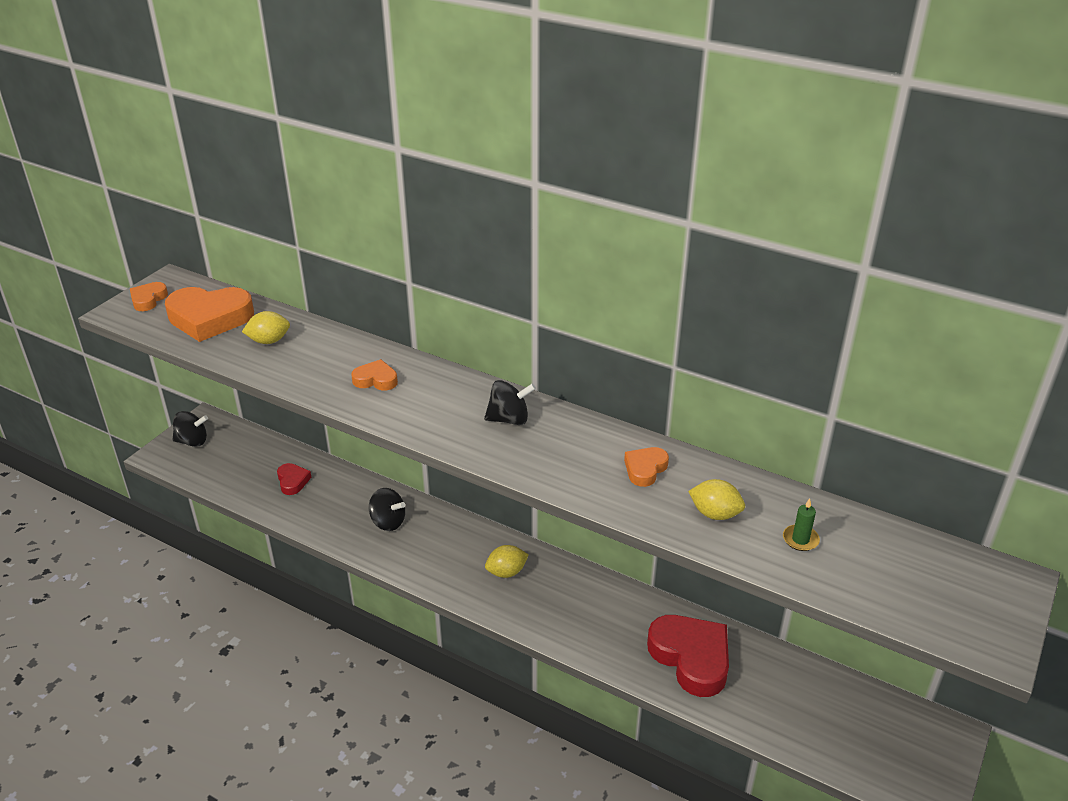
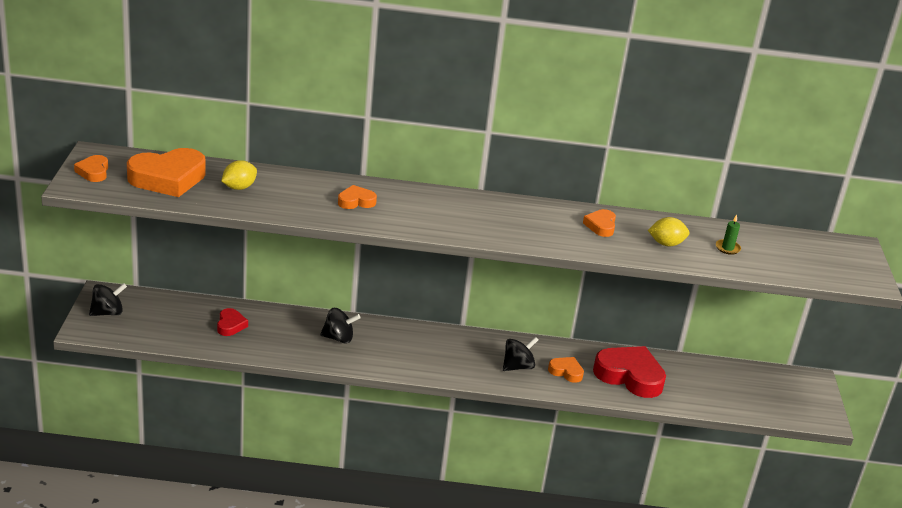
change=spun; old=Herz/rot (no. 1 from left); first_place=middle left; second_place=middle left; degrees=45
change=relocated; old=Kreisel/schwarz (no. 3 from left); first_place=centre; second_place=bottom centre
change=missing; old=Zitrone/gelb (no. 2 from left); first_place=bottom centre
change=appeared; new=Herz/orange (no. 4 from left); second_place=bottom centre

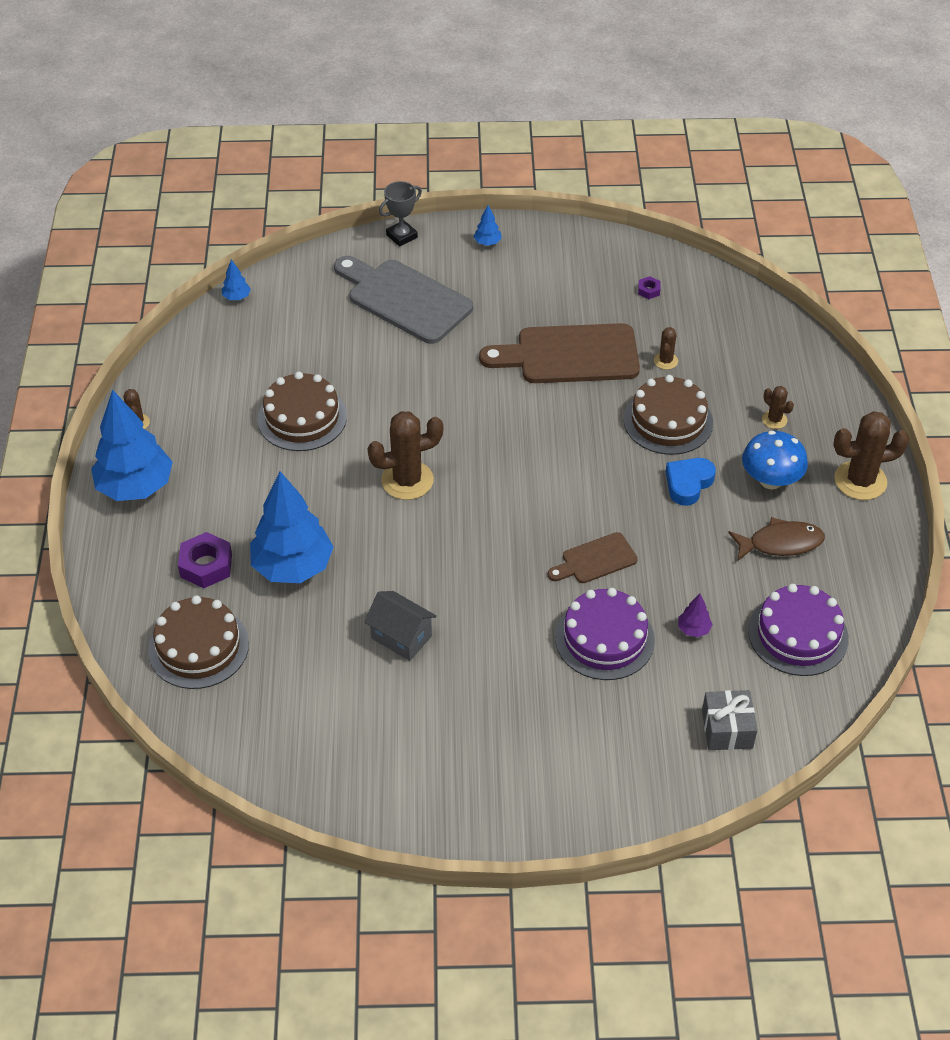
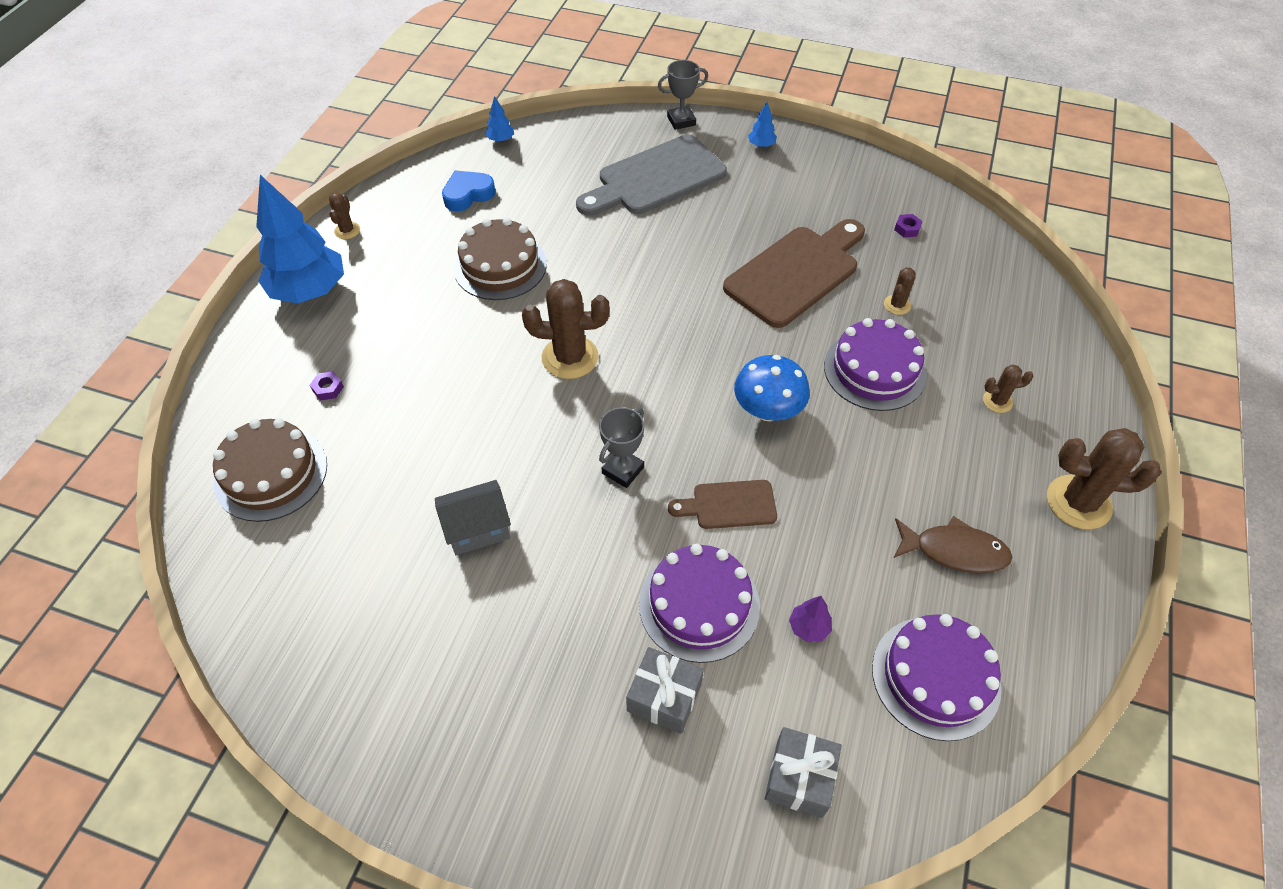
change=size; old=Sechskantmutter/lila (no. 1 from left); first_place=middle left; second_place=middle left; factor=0.51
change=missing; old=Baum/blau (no. 3 from left); first_place=middle left
change=spun; old=Schneidebrett/grau; first_place=top centre; second_place=top centre; degrees=-90
change=spun; old=Haus/grau; first_place=centre; second_place=centre; degrees=-75
change=spun; old=Schneidebrett/braun (no. 1 from left in the first image); first_place=centre; second_place=top centre; degrees=120
change=colour; old=Kuchen/braun (no. 3 from left); new=Kuchen/lila (no. 2 from left); first_place=middle right; second_place=middle right
change=relocated; old=Herz/blau; first_place=middle right; second_place=top centre
change=relocated; old=Pilz/blau; first_place=middle right; second_place=centre
change=spun; old=Kaktus/braun (no. 4 from left); first_place=middle right; second_place=middle right; degrees=-75
change=appeared; new=Pokal/grau (no. 1 from left); second_place=centre
change=appeared; new=Geschenk/grau (no. 1 from left); second_place=bottom centre

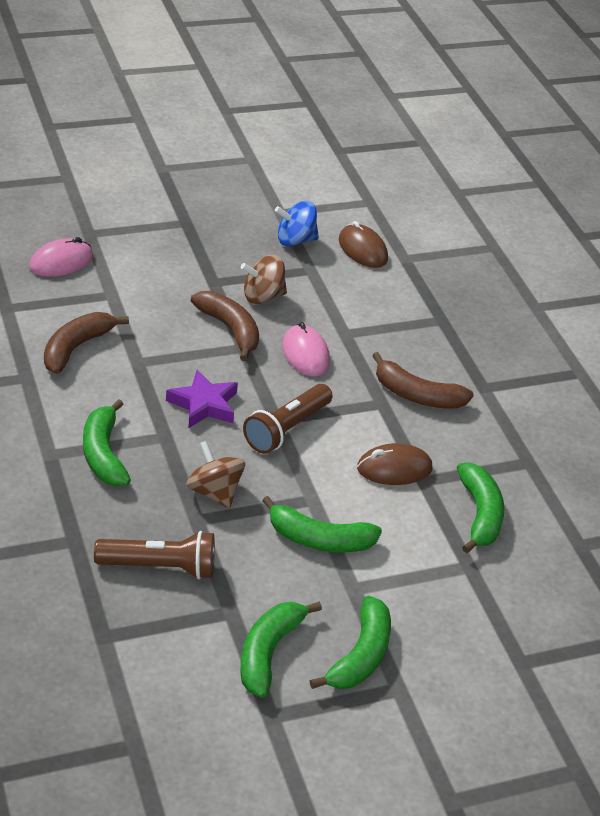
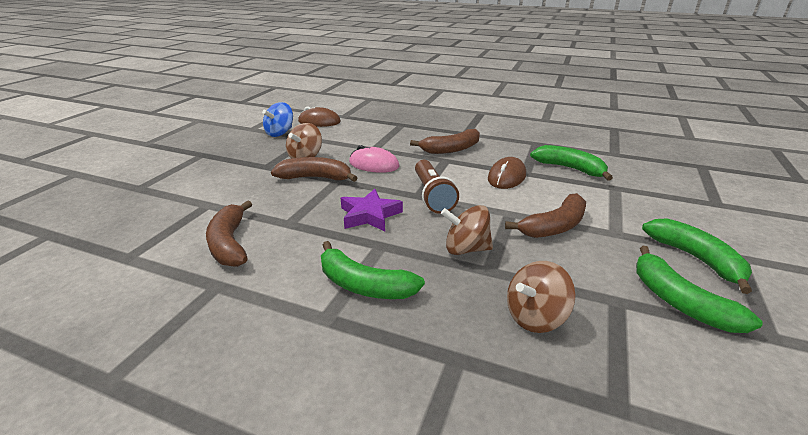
change=missing; old=Computermaus/rosa (no. 1 from left); first_place=top left
change=exchanged; old=Taschenlampe/braun (no. 1 from left); new=Kreisel/braun (no. 3 from left); first_place=bottom left; second_place=bottom right
change=colour; old=Banane/grün (no. 3 from left); new=Banane/braun (no. 4 from left); first_place=centre; second_place=middle right

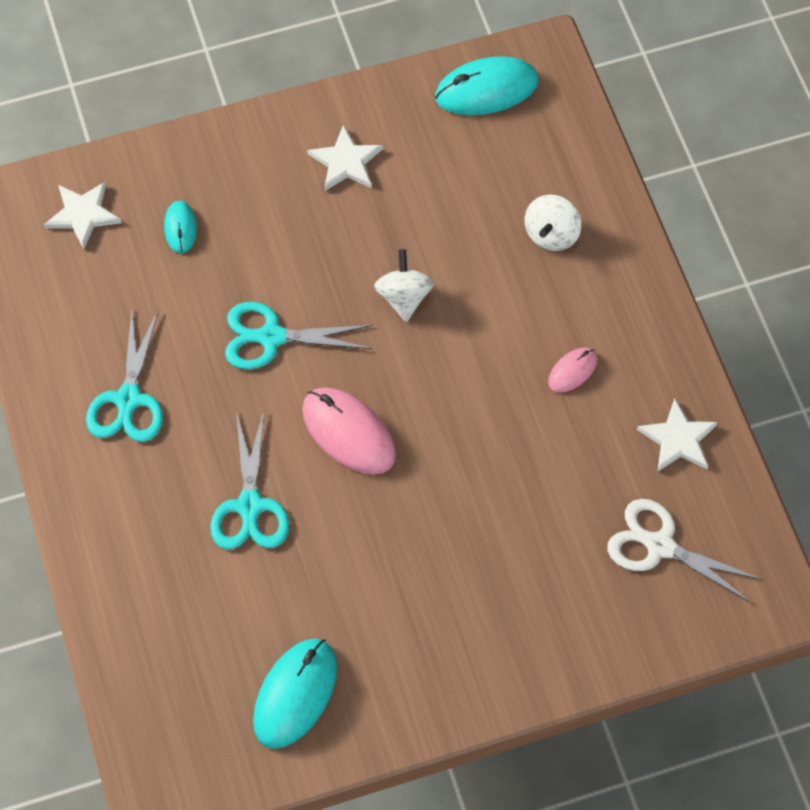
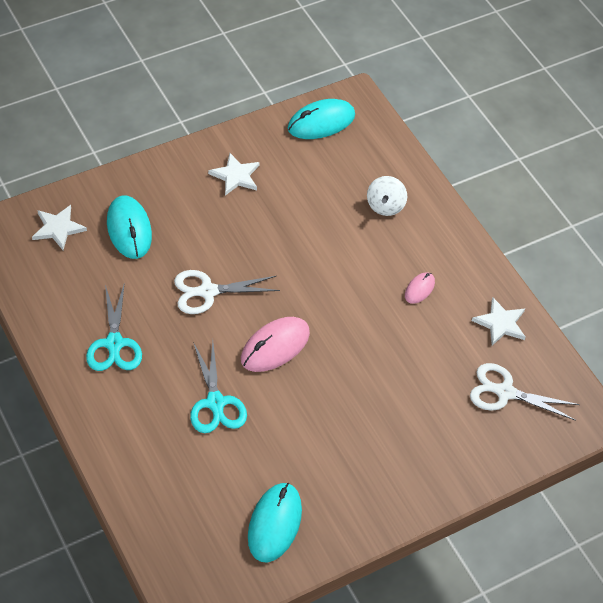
change=size; old=Computermaus/türkis (no. 1 from left); first_place=top left; second_place=middle left; factor=1.86
change=colour; old=Schere/türkis (no. 3 from left); new=Schere/weiß (no. 1 from left); first_place=centre; second_place=centre
change=spun; old=Computermaus/rosa (no. 1 from left); first_place=centre; second_place=centre; degrees=-75
change=missing; old=Kreisel/weiß (no. 1 from left); first_place=centre

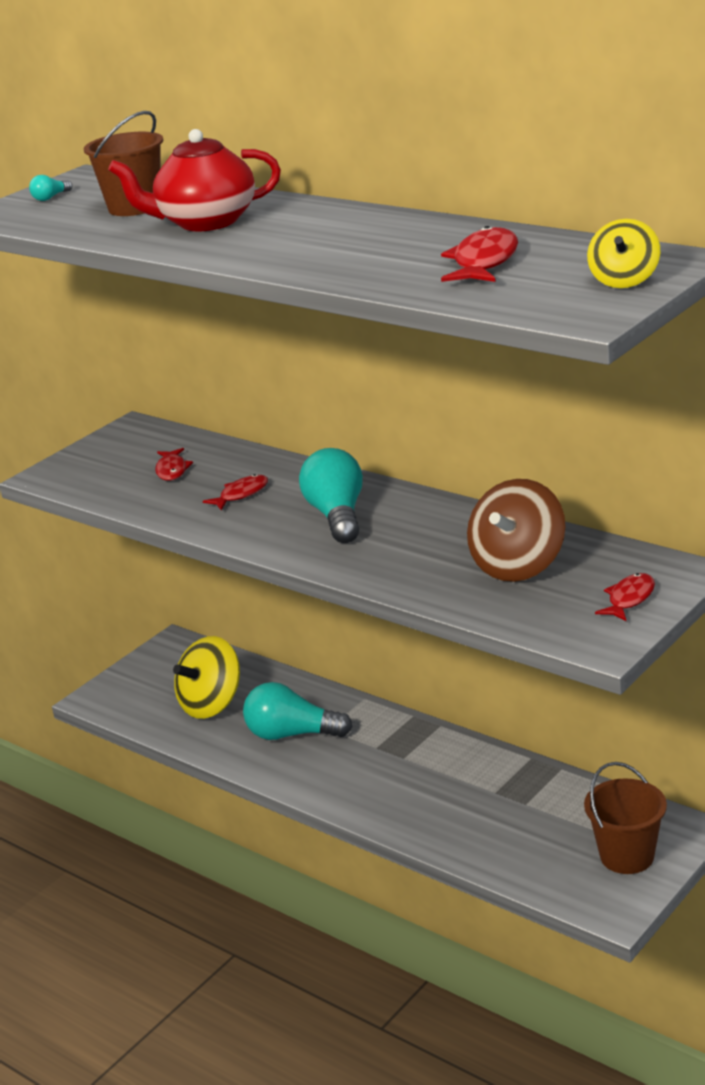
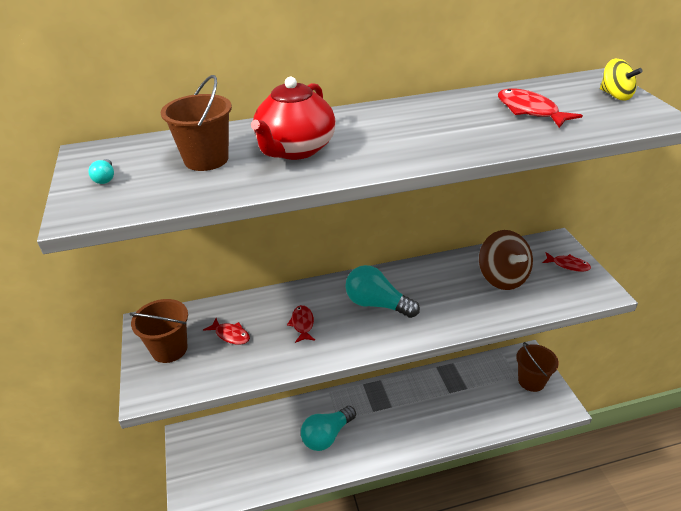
change=missing; old=Kreisel/gelb (no. 1 from left); first_place=middle left
change=spun; old=Fisch/rot (no. 4 from left); first_place=middle right; second_place=middle right; degrees=135
change=appeared; new=Eimer/braun (no. 1 from left); second_place=middle left

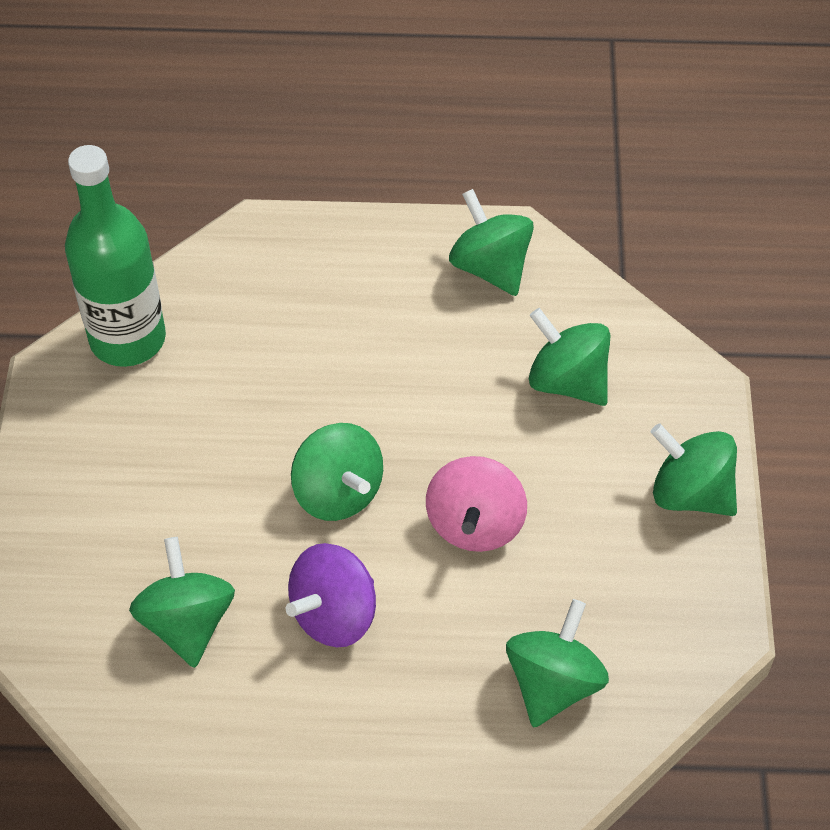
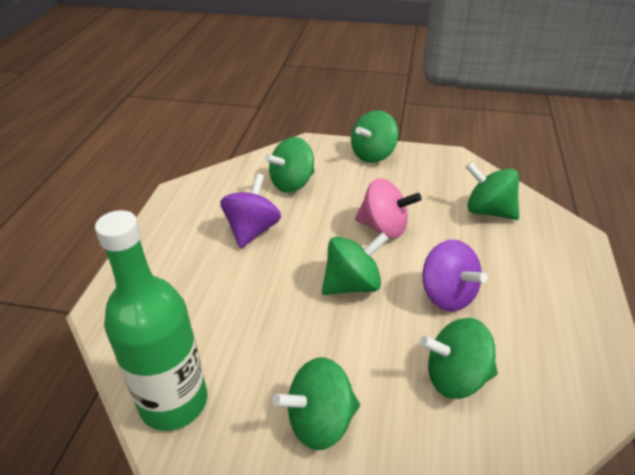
change=relocated; old=Kreisel/grün (no. 3 from left in the first image); new=Kreisel/grün (no. 2 from left); first_place=top centre; second_place=bottom centre
change=appeared; new=Kreisel/lila (no. 1 from left); second_place=centre

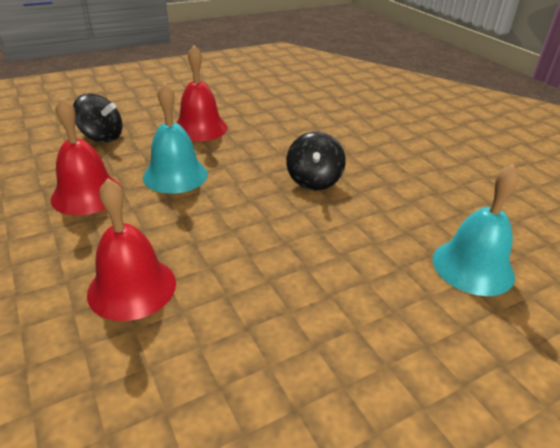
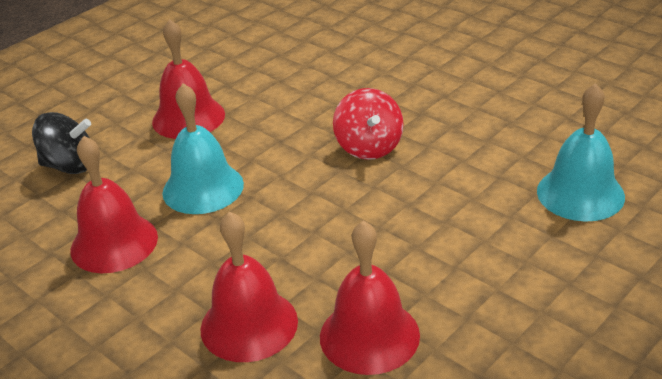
change=colour; old=Kreisel/schwarz (no. 2 from left); new=Kreisel/rot; first_place=centre; second_place=top centre
change=appeared; new=Glocke/rot (no. 4 from left); second_place=bottom centre

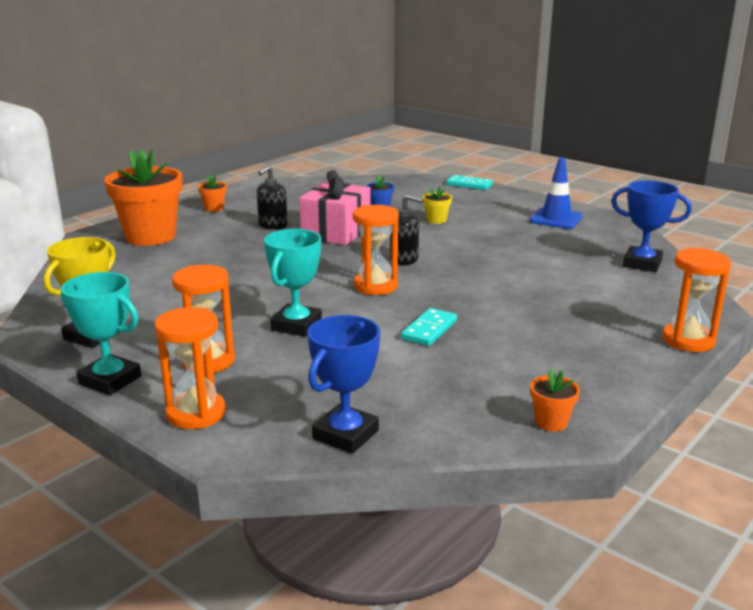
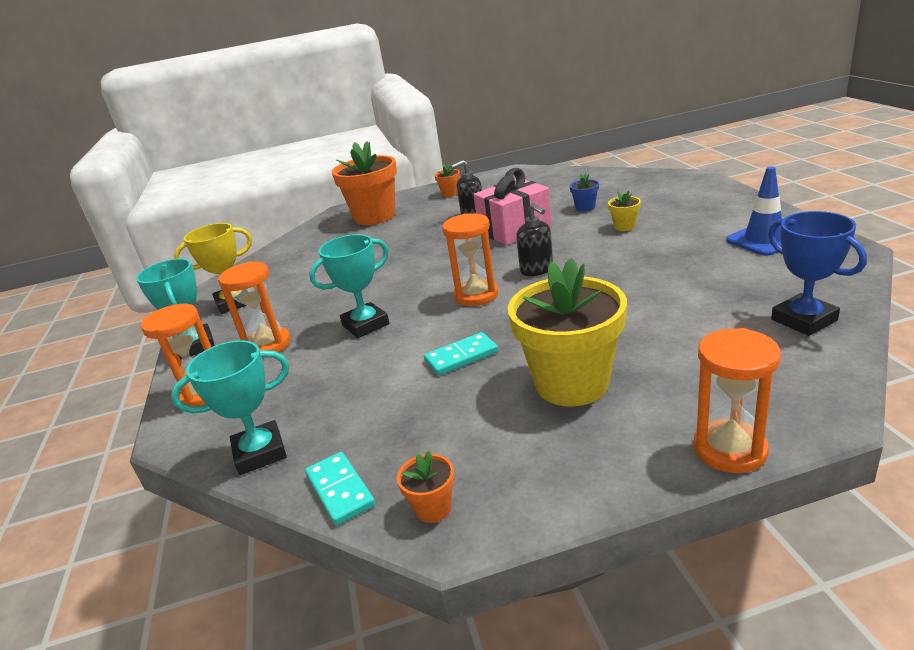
change=colour; old=Pokal/blau (no. 1 from left); new=Pokal/türkis (no. 2 from left); first_place=centre; second_place=middle left
change=relocated; old=Dominostein/türkis (no. 2 from left in the first image); new=Dominostein/türkis (no. 1 from left); first_place=top centre; second_place=bottom centre
change=appeared; new=Blumentopf/gelb (no. 1 from left); second_place=centre

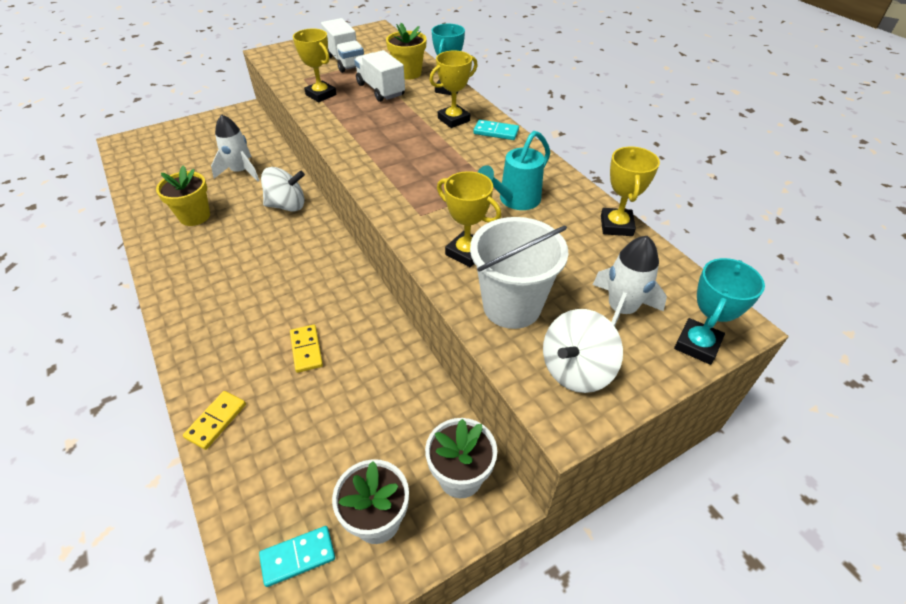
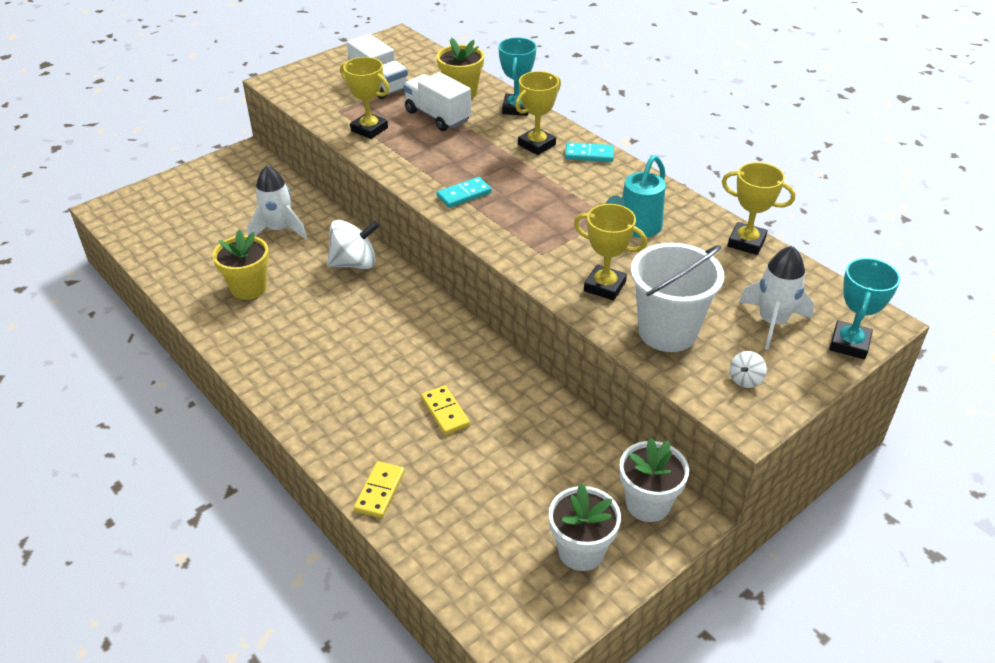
change=relocated; old=Dominostein/türkis (no. 1 from left); first_place=bottom left; second_place=top centre
change=size; old=Kreisel/weiß (no. 2 from left); first_place=centre; second_place=middle right; factor=0.48
change=spun; old=Pokal/gelb (no. 4 from left); first_place=top right; second_place=top right; degrees=-60

